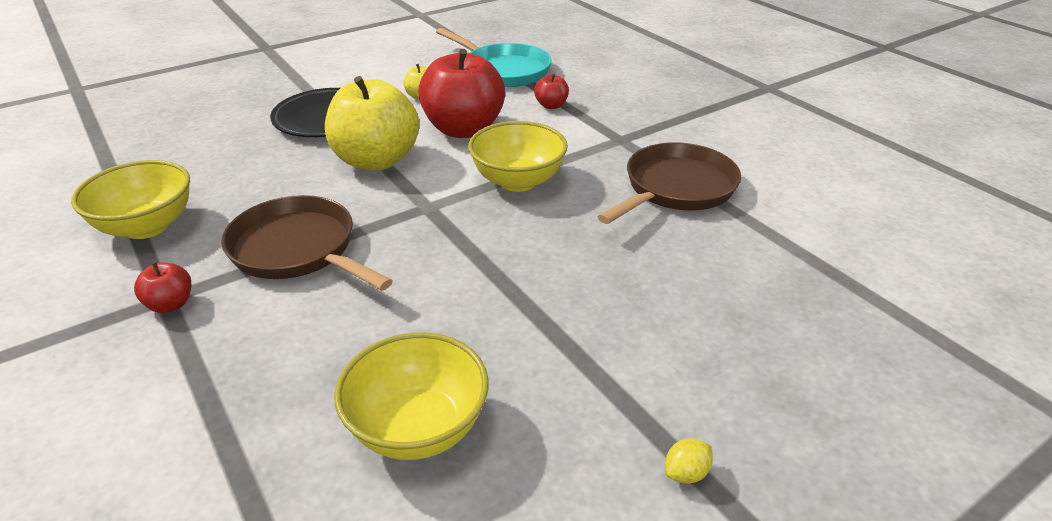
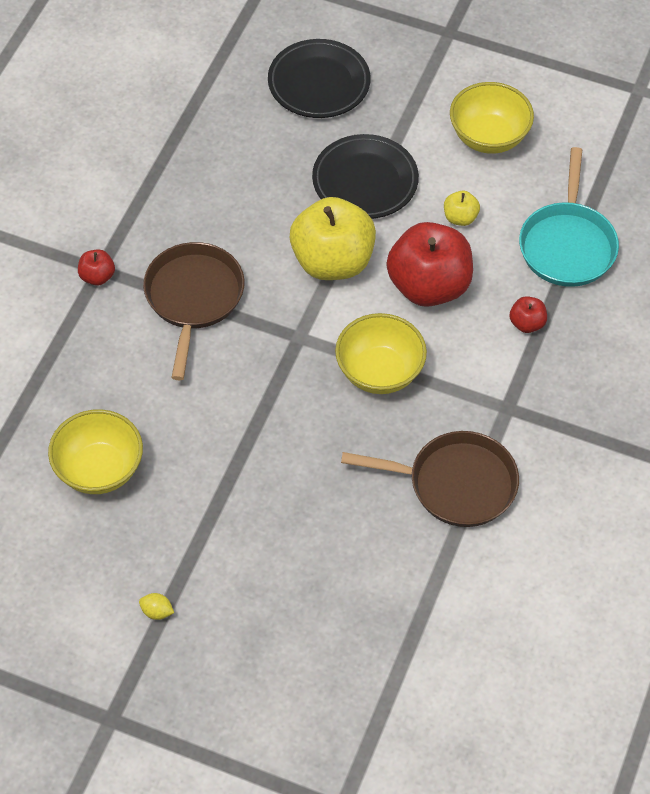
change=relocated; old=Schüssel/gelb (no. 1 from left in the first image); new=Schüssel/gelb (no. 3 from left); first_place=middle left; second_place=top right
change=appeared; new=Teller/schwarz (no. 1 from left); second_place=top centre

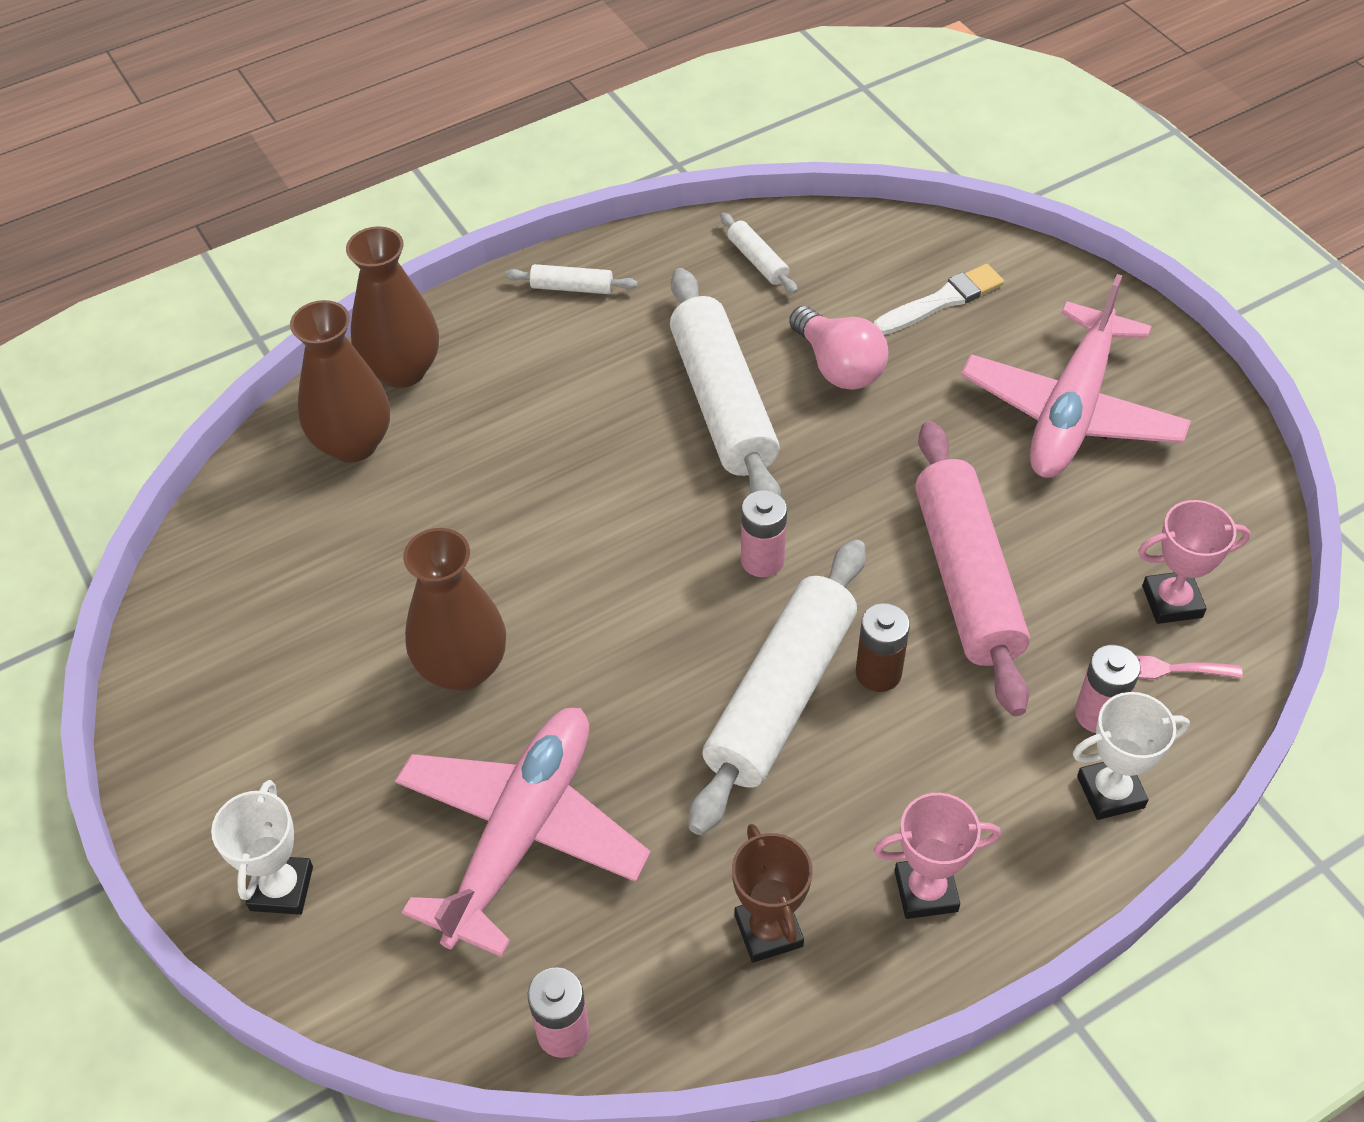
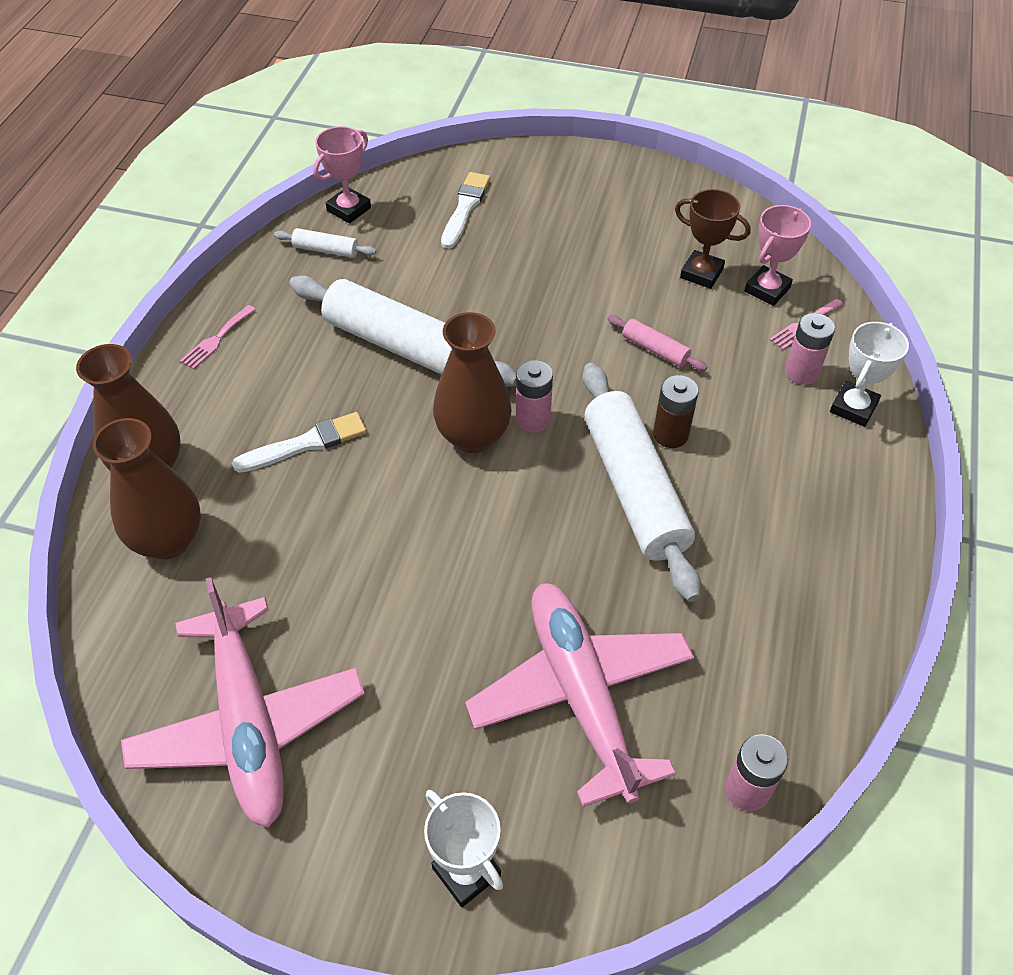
change=relocated; old=Vase/braun (no. 3 from left); first_place=middle left; second_place=centre
change=exchanged; old=Nudelholz/weiß (no. 1 from left); new=Gabel/rosa (no. 1 from left); first_place=top centre; second_place=middle left
change=relocated; old=Pokal/braun; first_place=bottom centre; second_place=top right
change=missing; old=Glühbirne/rosa; first_place=top centre
change=relocated; old=Pokal/rosa (no. 1 from left); first_place=bottom right; second_place=top centre
change=size; old=Nudelholz/rosa; first_place=middle right; second_place=centre; factor=0.43
change=relocated; old=Flugzeug/rosa (no. 2 from left in the first image); new=Flugzeug/rosa (no. 1 from left); first_place=middle right; second_place=bottom left
change=appeared; new=Pinsel/weiß (no. 1 from left); second_place=middle left

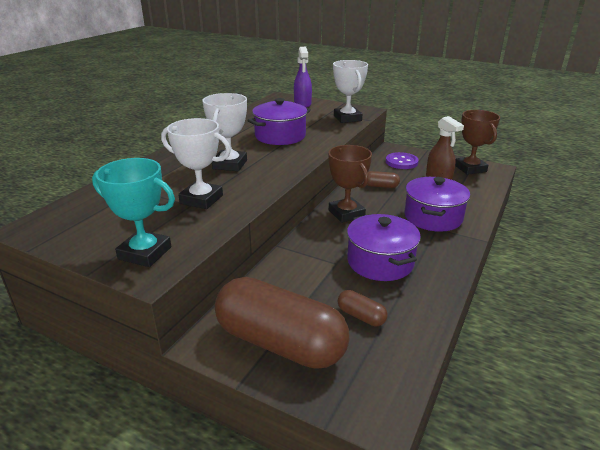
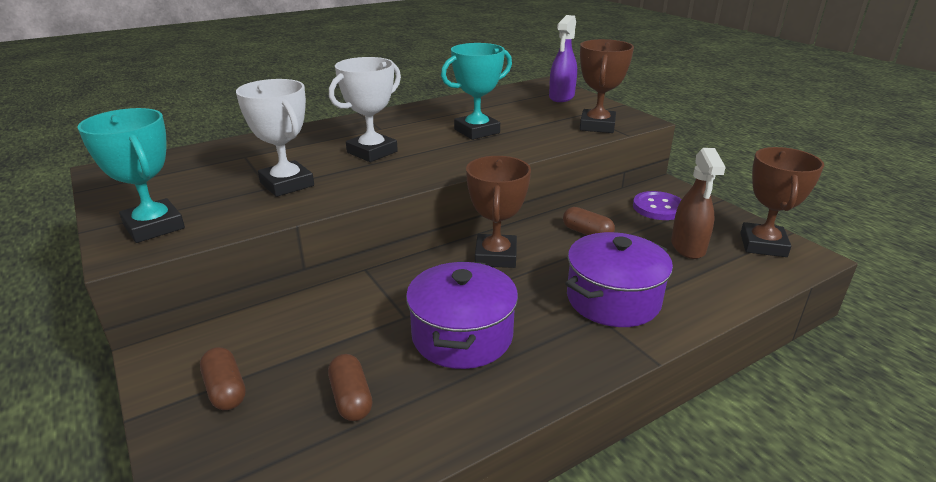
change=size; old=Kapsel/braun (no. 1 from left); first_place=bottom centre; second_place=bottom left; factor=0.41
change=exchanged; old=Kochtopf/lila (no. 1 from left); new=Pokal/türkis (no. 2 from left); first_place=top centre; second_place=top centre
change=colour; old=Pokal/weiß (no. 3 from left); new=Pokal/braun (no. 2 from left); first_place=top centre; second_place=top centre

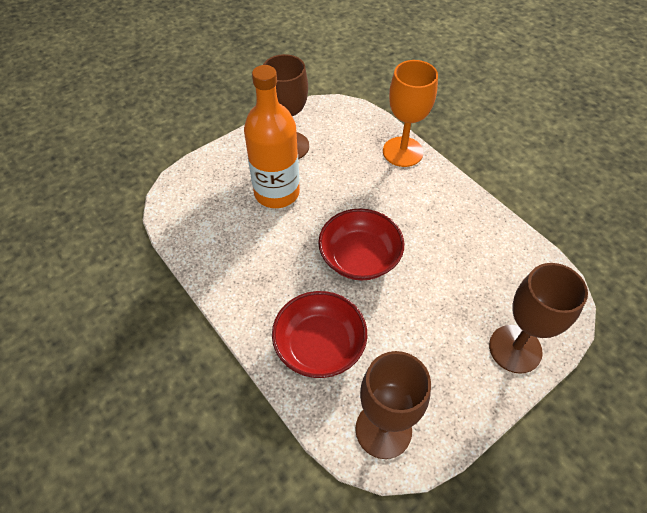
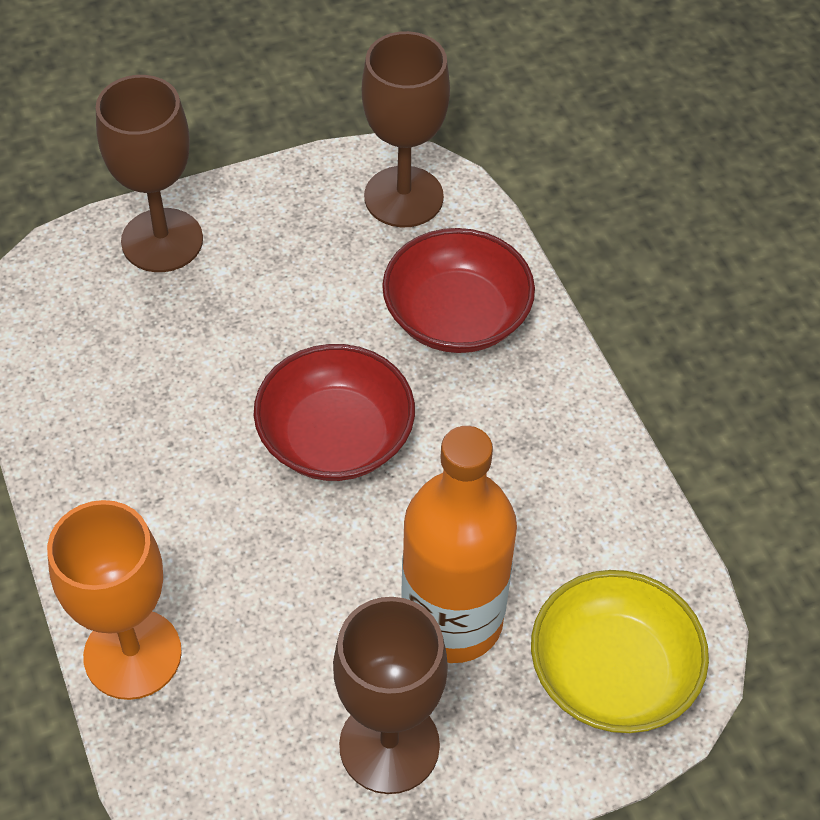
change=appeared; new=Schüssel/gelb; second_place=bottom right

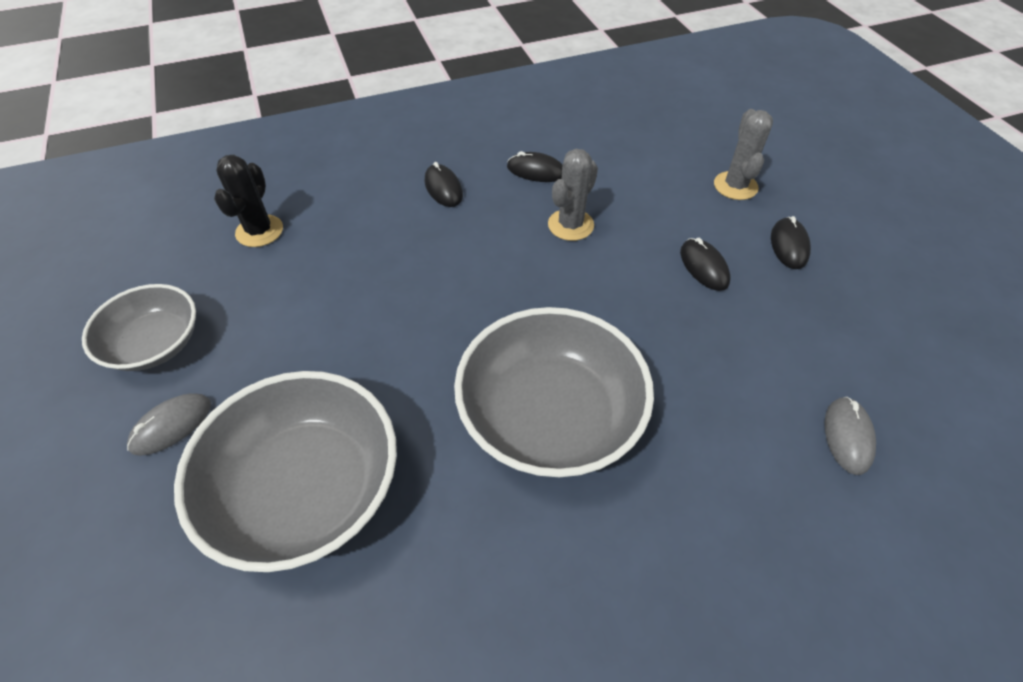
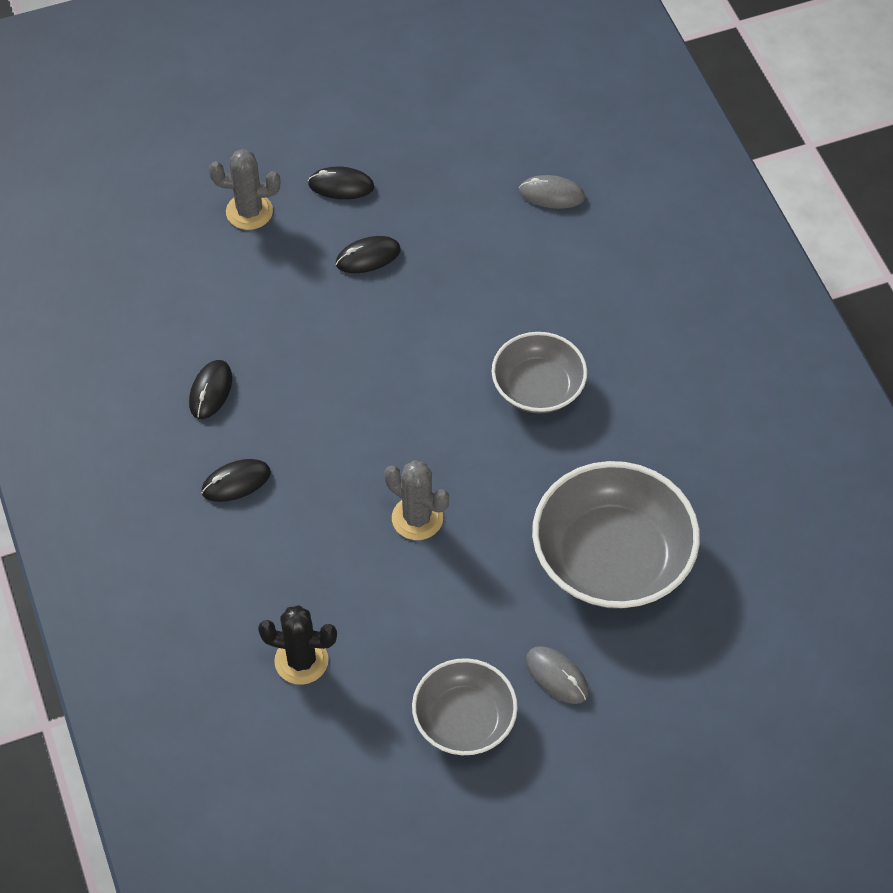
change=size; old=Schüssel/grau (no. 3 from left in the first image); first_place=centre; second_place=centre; factor=0.61
change=relocated; old=Kaktus/grau (no. 1 from left in the first image); new=Kaktus/grau (no. 2 from left); first_place=top centre; second_place=centre

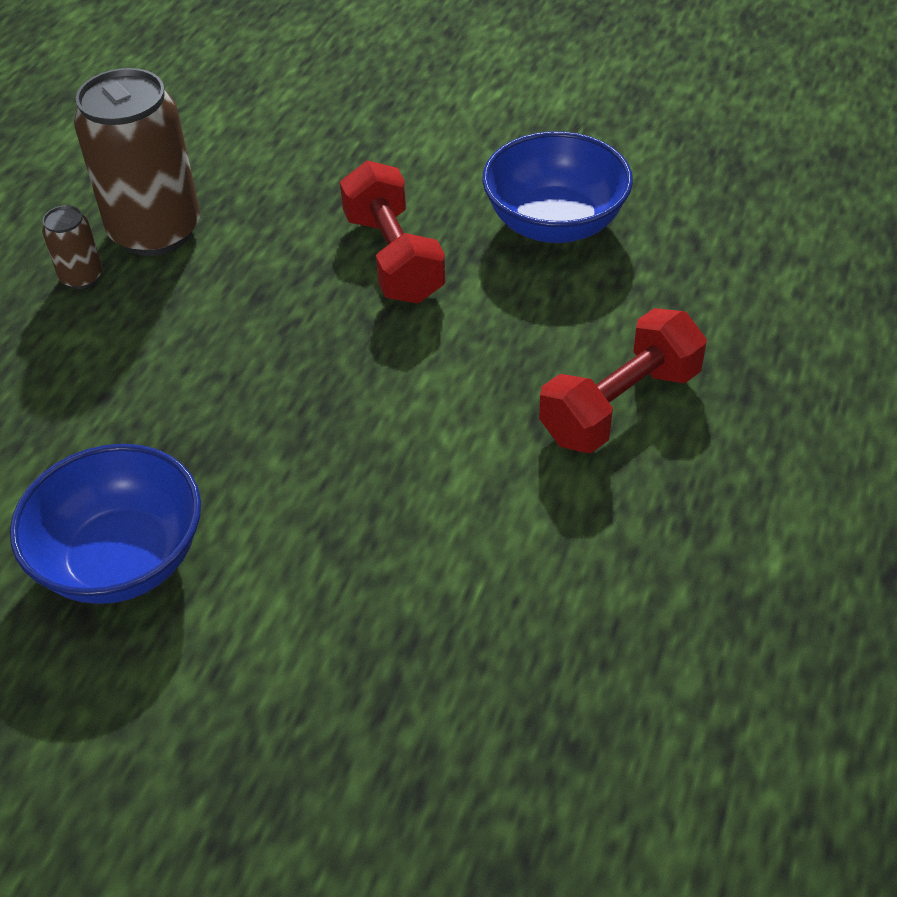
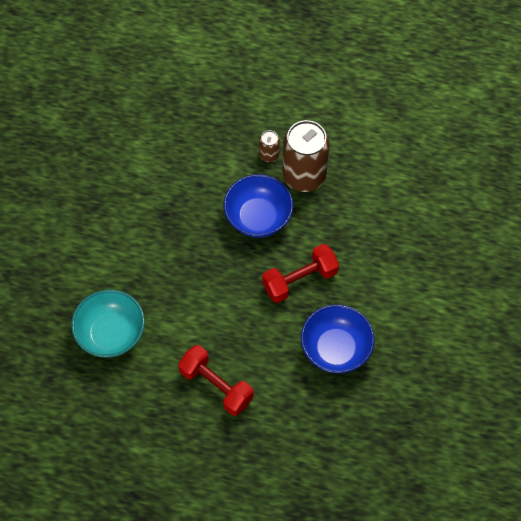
change=relocated; old=Schüssel/blau (no. 1 from left); first_place=middle left; second_place=centre
change=appeared; new=Schüssel/türkis; second_place=middle left

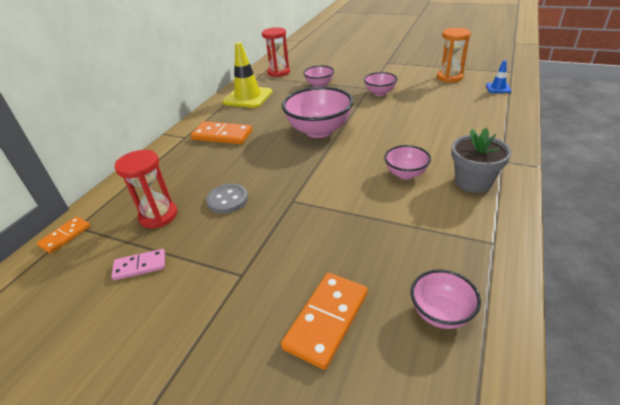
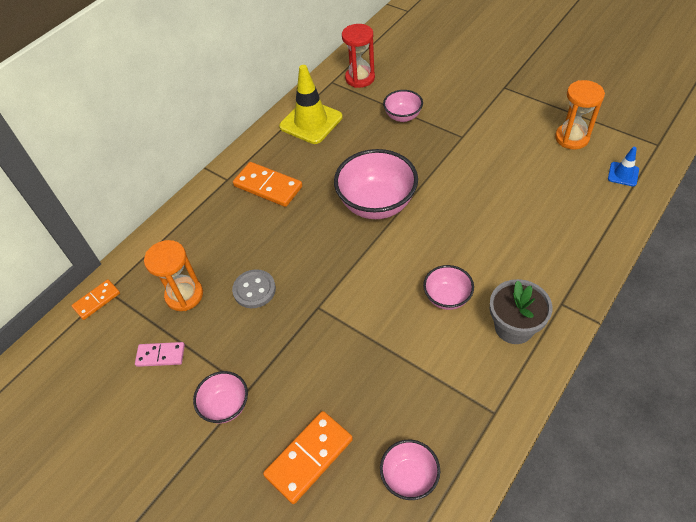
change=colour; old=Sanduhr/rot (no. 1 from left); new=Sanduhr/orange (no. 1 from left); first_place=middle left; second_place=middle left
change=relocated; old=Schüssel/rosa (no. 3 from left in the first image); new=Schüssel/rosa (no. 1 from left); first_place=top centre; second_place=bottom left

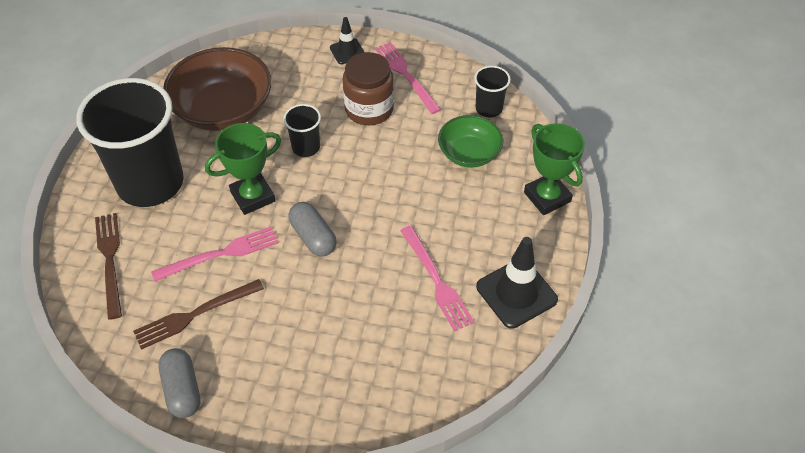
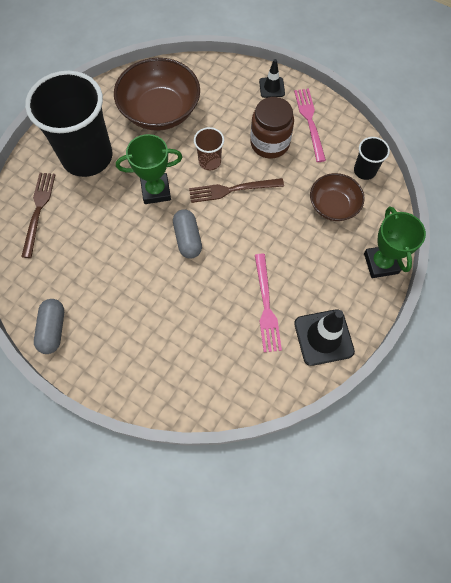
change=relocated; old=Gabel/braun (no. 2 from left); first_place=bottom left; second_place=top centre
change=missing; old=Gabel/rosa (no. 1 from left); first_place=middle left
change=colour; old=Becher/schwarz (no. 2 from left); new=Becher/braun; first_place=top centre; second_place=top centre
change=colour; old=Schüssel/grün; new=Schüssel/braun (no. 2 from left); first_place=top centre; second_place=middle right

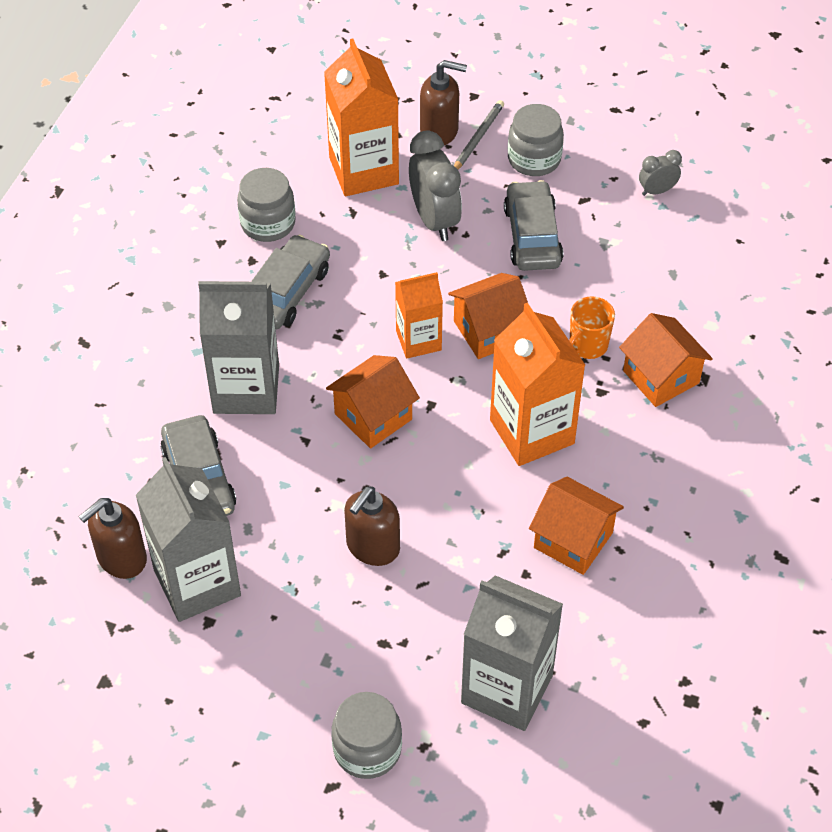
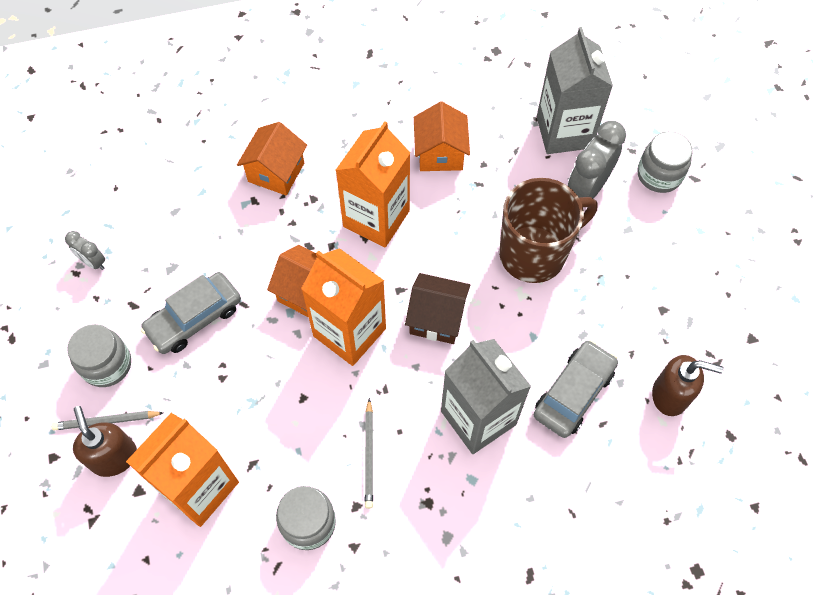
change=missing; old=Getränkekarton/grau (no. 1 from left); first_place=middle left
change=exchanged; old=Auto/grau (no. 2 from left); new=Bleistift/grau (no. 2 from left); first_place=centre; second_place=bottom centre
change=colour; old=Haus/orange (no. 1 from left); new=Haus/braun; first_place=centre; second_place=centre
change=exchanged; old=Seifenspender/braun (no. 2 from left); new=Tasse/braun; first_place=centre; second_place=middle right
change=size; old=Getränkekarton/orange (no. 2 from left); first_place=centre; second_place=centre; factor=1.65
change=relocated; old=Wecker/grau (no. 1 from left in the first image); new=Wecker/grau (no. 2 from left); first_place=top centre; second_place=top right
change=missing; old=Tasse/orange; first_place=middle right

